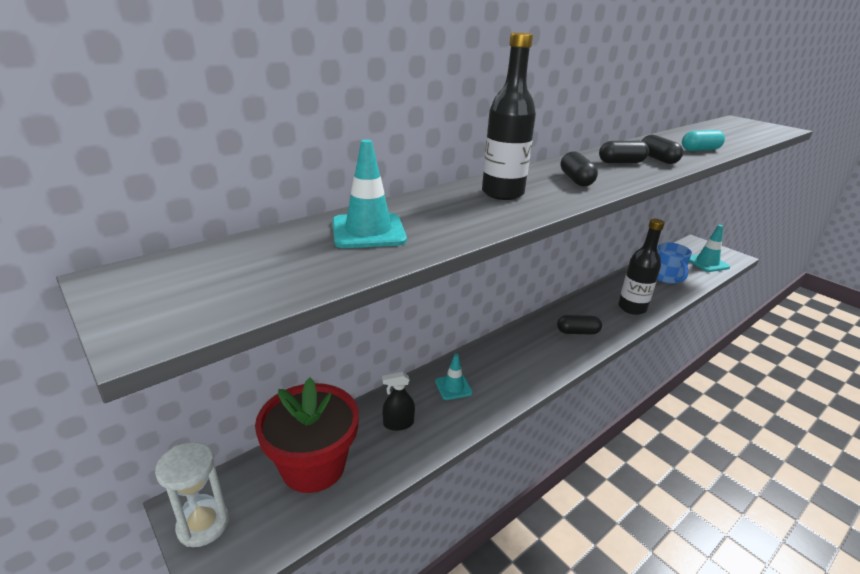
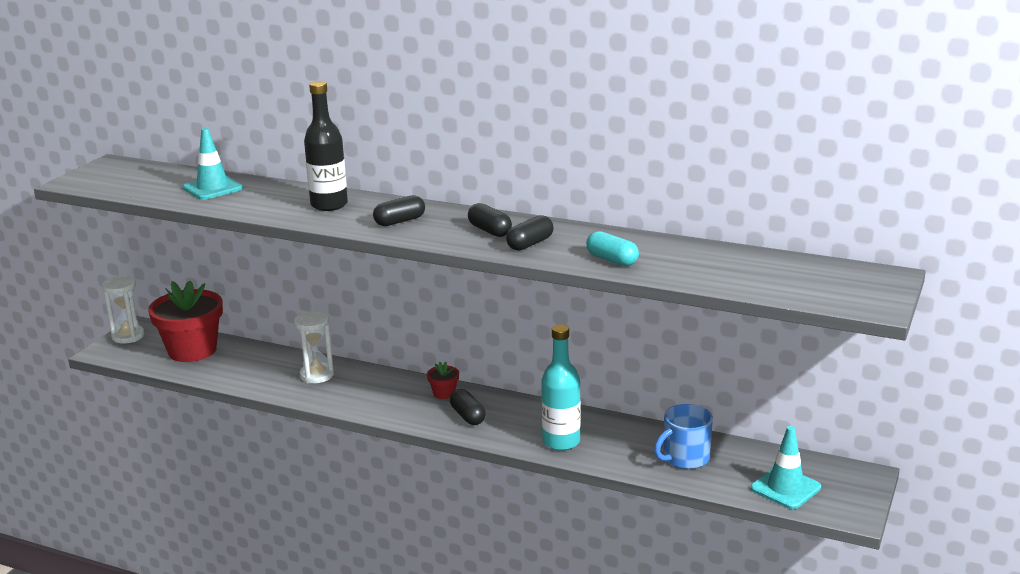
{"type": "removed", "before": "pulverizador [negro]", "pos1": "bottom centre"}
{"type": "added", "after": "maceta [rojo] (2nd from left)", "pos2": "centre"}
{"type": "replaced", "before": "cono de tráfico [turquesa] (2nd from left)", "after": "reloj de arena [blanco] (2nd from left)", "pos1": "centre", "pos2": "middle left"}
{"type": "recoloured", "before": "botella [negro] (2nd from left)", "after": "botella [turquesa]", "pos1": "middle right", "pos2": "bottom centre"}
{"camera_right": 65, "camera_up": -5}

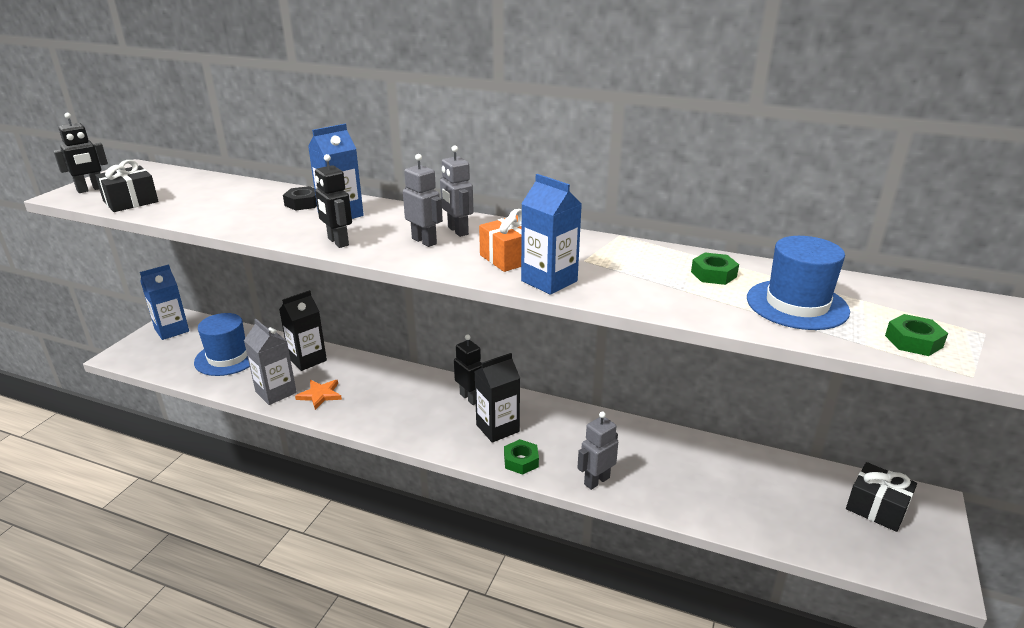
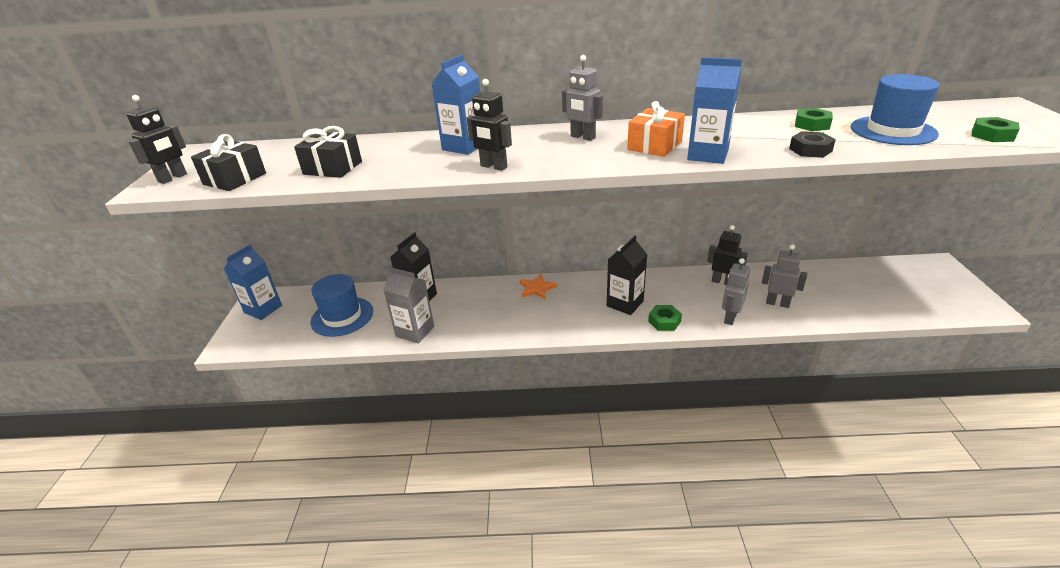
{"type": "moved", "before": "tuerca [negro]", "pos1": "top left", "pos2": "top right"}
{"type": "moved", "before": "estrella [naranja]", "pos1": "middle left", "pos2": "centre"}
{"type": "moved", "before": "robot [gris] (1st from left in the first image)", "after": "robot [gris] (3rd from left)", "pos1": "top centre", "pos2": "middle right"}
{"type": "moved", "before": "robot [negro] (3rd from left)", "pos1": "centre", "pos2": "middle right"}
{"type": "moved", "before": "regalo [negro] (2nd from left)", "pos1": "bottom right", "pos2": "top left"}
{"camera_right": -20, "camera_up": 5}

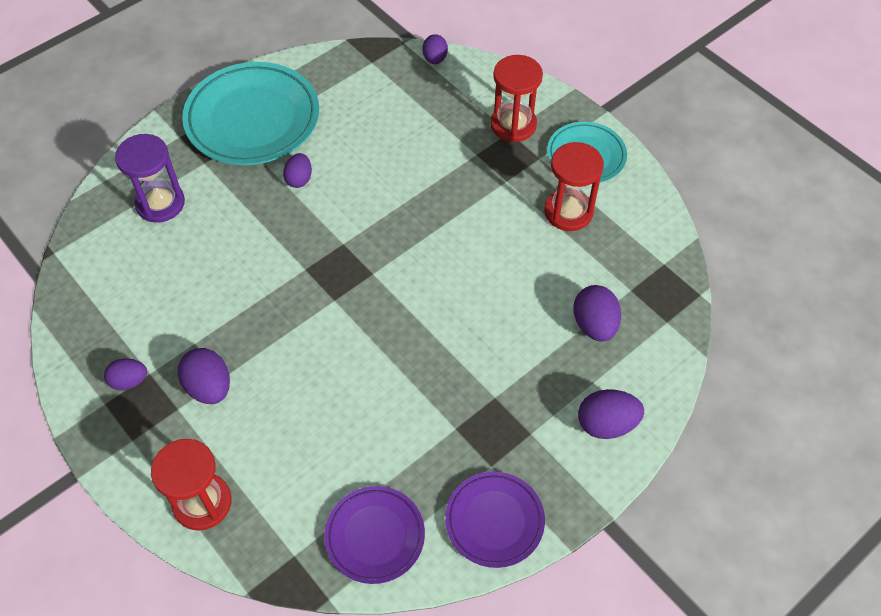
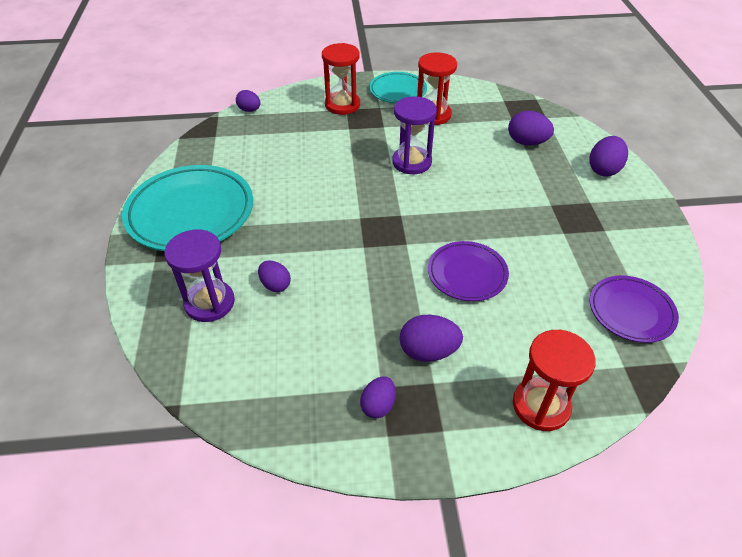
{"type": "added", "after": "reloj de arena [morado] (2nd from left)", "pos2": "top centre"}
{"type": "moved", "before": "huevo [morado] (3rd from left in the first image)", "after": "huevo [morado] (2nd from left)", "pos1": "top centre", "pos2": "centre"}
{"type": "moved", "before": "plato [morado] (2nd from left in the first image)", "after": "plato [morado] (1st from left)", "pos1": "bottom centre", "pos2": "centre"}
{"camera_right": -55, "camera_up": -10}

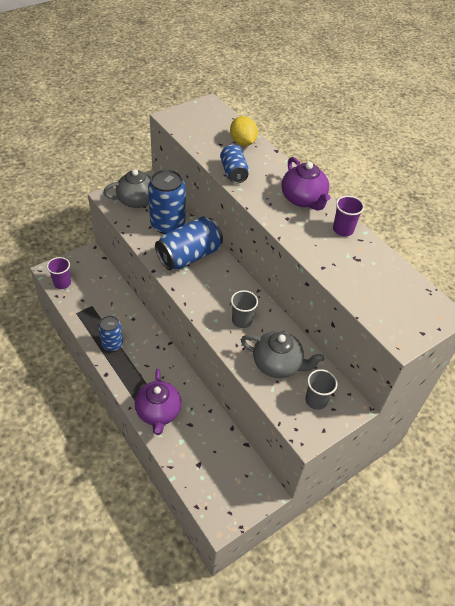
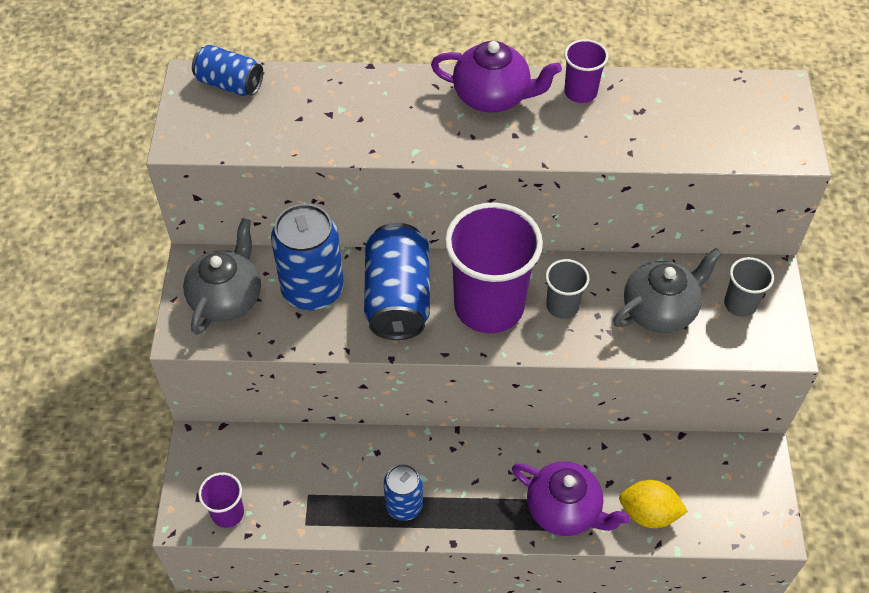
{"type": "added", "after": "vaso [morado] (2nd from left)", "pos2": "centre"}
{"type": "moved", "before": "lata [azul] (4th from left in the first image)", "after": "lata [azul] (1st from left)", "pos1": "top centre", "pos2": "top left"}
{"type": "moved", "before": "limón [amarillo]", "pos1": "top centre", "pos2": "bottom right"}
{"camera_right": -50, "camera_up": 5}

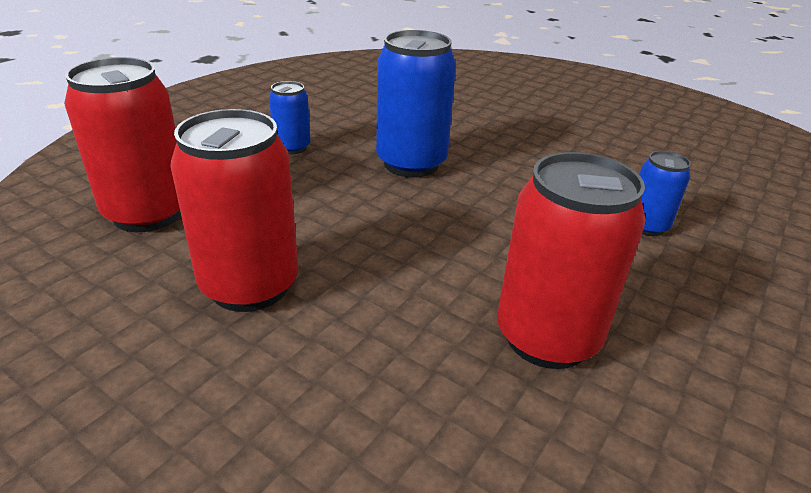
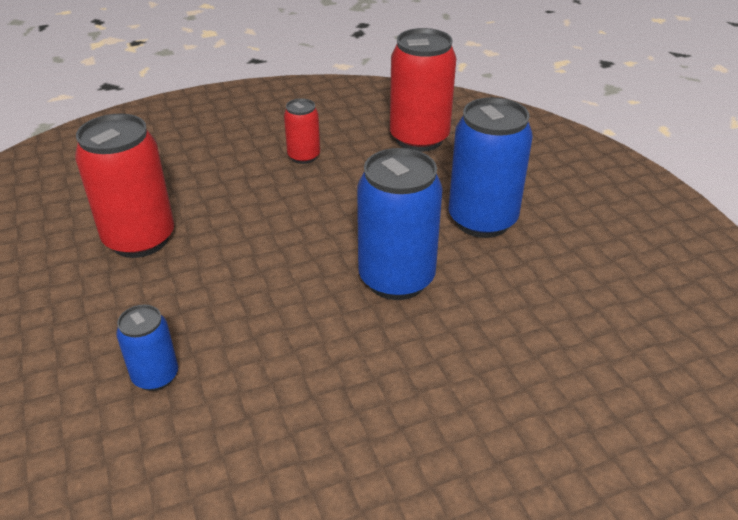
{"type": "resized", "before": "lata [rojo] (2nd from left)", "pos1": "middle left", "pos2": "top centre", "scale": 0.53}
{"type": "resized", "before": "lata [azul] (1st from left in the first image)", "pos1": "top centre", "pos2": "top centre", "scale": 1.88}
{"camera_right": 125, "camera_up": 5}

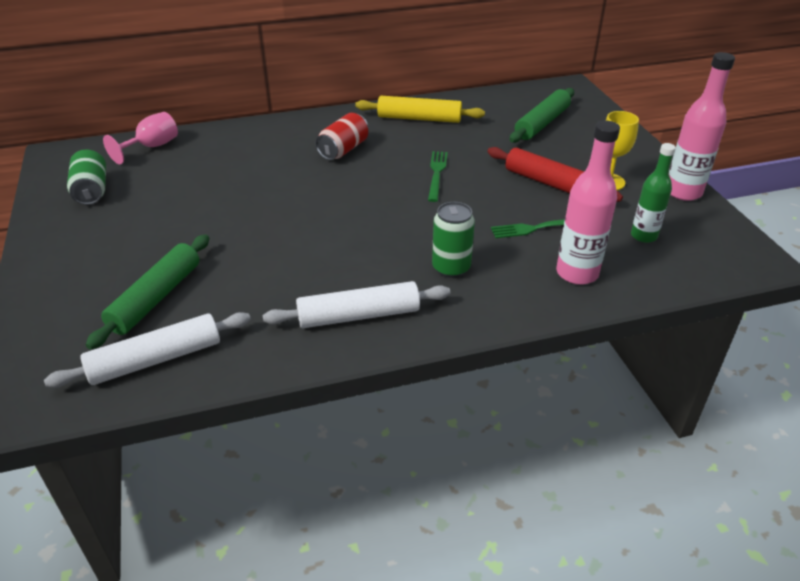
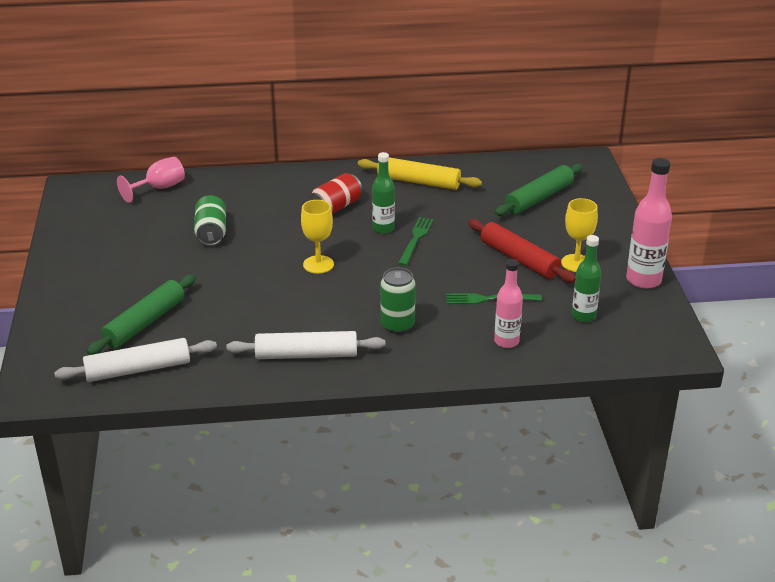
{"type": "added", "after": "copa [amarillo] (1st from left)", "pos2": "centre"}
{"type": "added", "after": "botella [verde] (1st from left)", "pos2": "top centre"}
{"type": "moved", "before": "lata [verde] (1st from left)", "pos1": "top left", "pos2": "middle left"}
{"type": "resized", "before": "botella [rosa] (1st from left)", "pos1": "middle right", "pos2": "centre", "scale": 0.66}
{"camera_right": 10, "camera_up": -5}

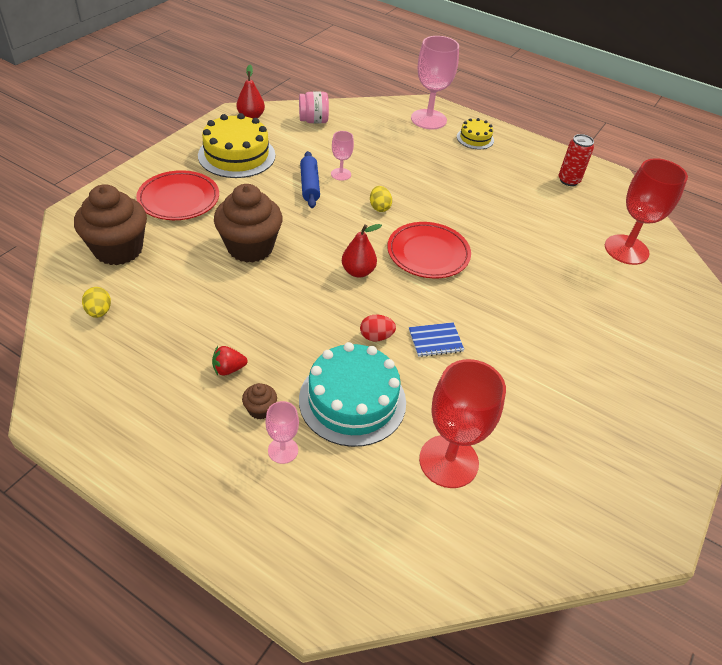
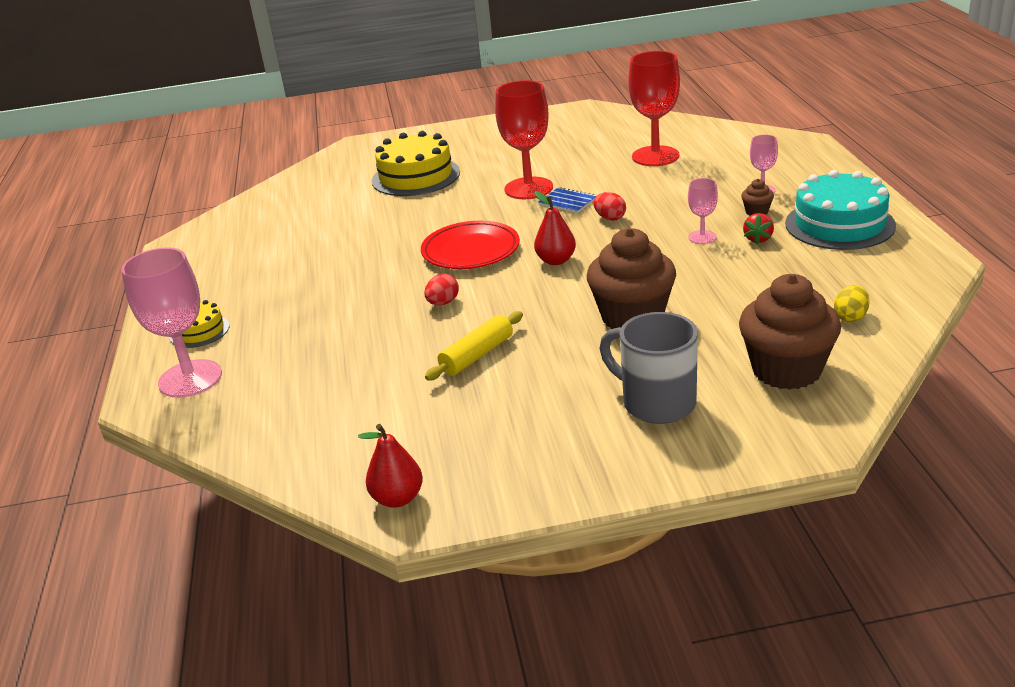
{"type": "removed", "before": "tarro [rosa]", "pos1": "top centre"}
{"type": "removed", "before": "lata [rojo]", "pos1": "top right"}
{"type": "moved", "before": "tarta [amarillo] (1st from left in the first image)", "after": "tarta [amarillo] (2nd from left)", "pos1": "top left", "pos2": "top centre"}
{"type": "moved", "before": "tarta [turquesa]", "pos1": "centre", "pos2": "top right"}
{"type": "moved", "before": "copa [rosa] (2nd from left)", "pos1": "top centre", "pos2": "top right"}
{"type": "moved", "before": "copa [rojo] (2nd from left in the first image)", "after": "copa [rojo] (1st from left)", "pos1": "top right", "pos2": "top centre"}
{"type": "replaced", "before": "plato [rojo] (1st from left)", "after": "taza [gris]", "pos1": "top left", "pos2": "centre"}
{"type": "recoloured", "before": "rodillo [azul]", "after": "rodillo [amarillo]", "pos1": "top centre", "pos2": "centre"}
{"type": "recoloured", "before": "huevo [amarillo] (2nd from left)", "after": "huevo [rojo] (1st from left)", "pos1": "top centre", "pos2": "centre"}
{"type": "turned", "before": "fresa [rojo]", "pos1": "middle left", "pos2": "top right", "turn": 75}
{"camera_right": -125, "camera_up": -15}

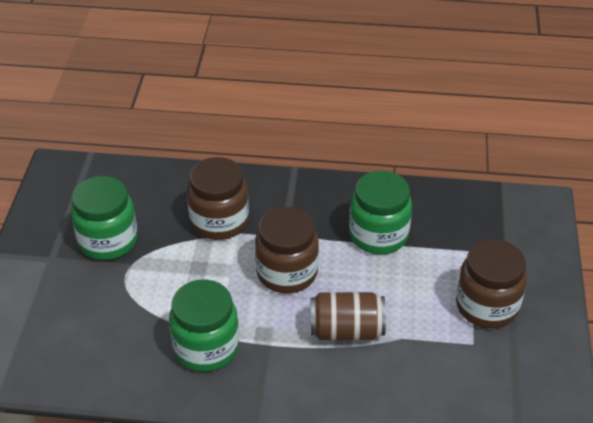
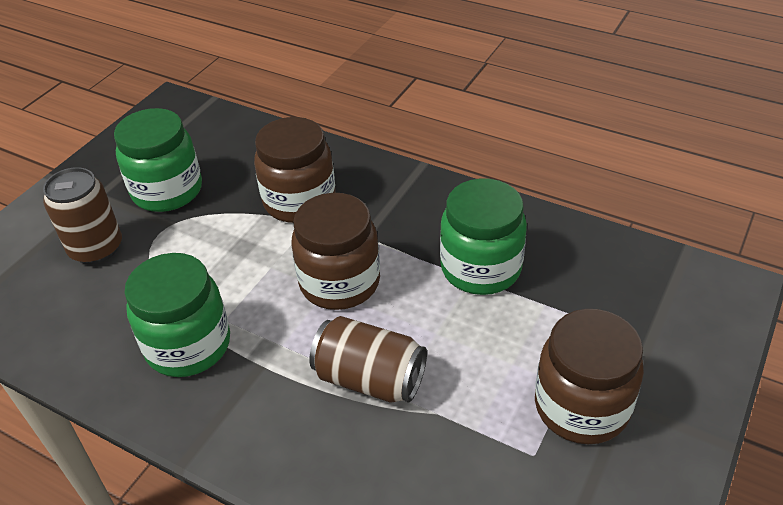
{"type": "added", "after": "lata [marrón] (1st from left)", "pos2": "middle left"}
{"camera_right": 25, "camera_up": 0}

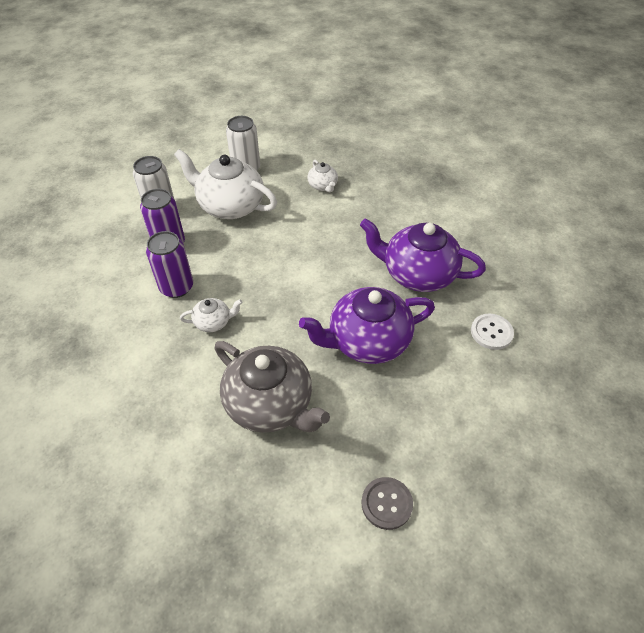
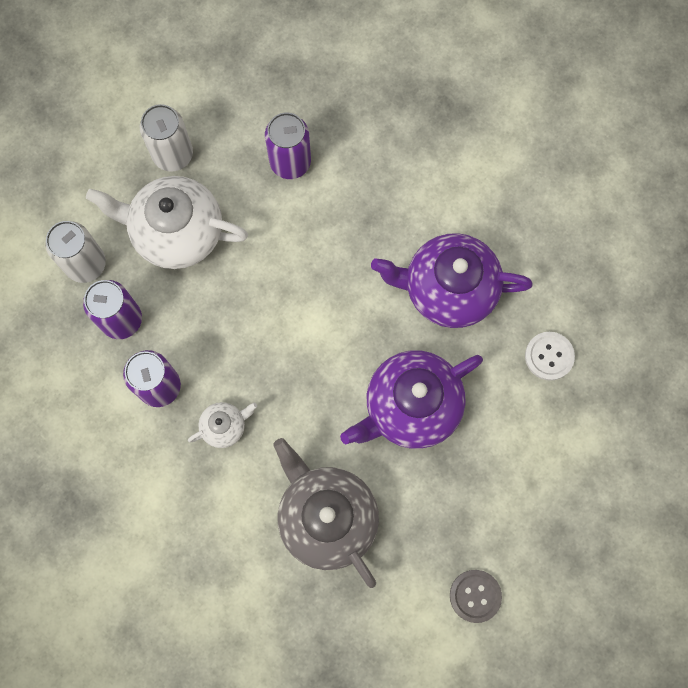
{"type": "replaced", "before": "tetera [blanco] (3rd from left)", "after": "lata [morado] (3rd from left)", "pos1": "top centre", "pos2": "top centre"}
{"type": "turned", "before": "tetera [gris]", "pos1": "centre", "pos2": "bottom centre", "turn": -150}
{"camera_right": -15, "camera_up": 25}

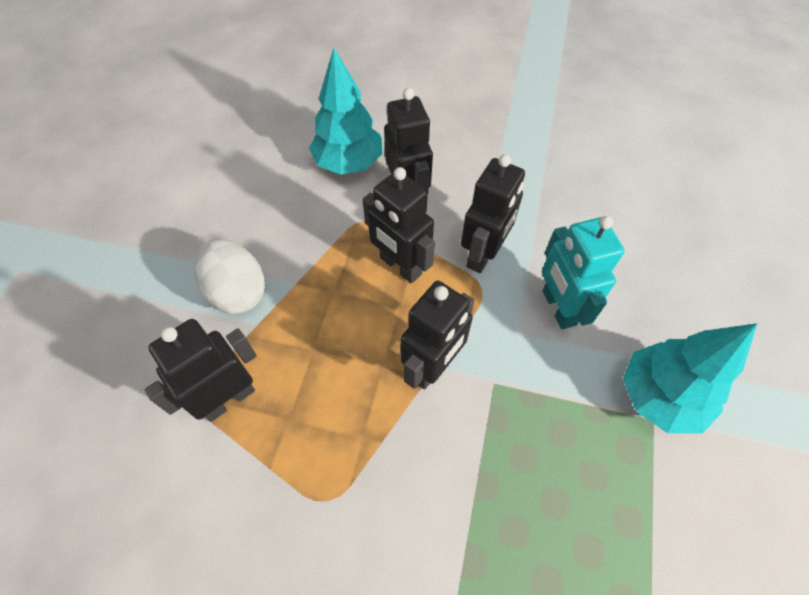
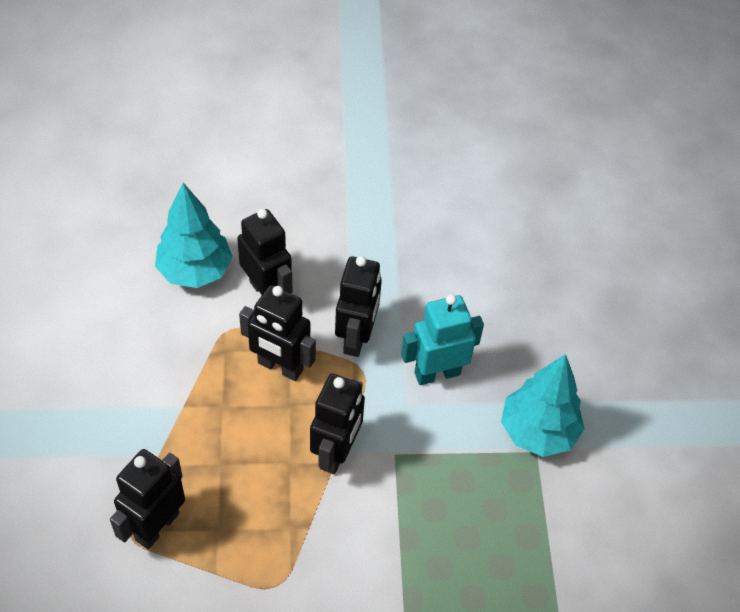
{"type": "removed", "before": "huevo [blanco]", "pos1": "middle left"}
{"type": "turned", "before": "robot [turquesa]", "pos1": "middle right", "pos2": "centre", "turn": 105}
{"camera_right": -20, "camera_up": -5}

